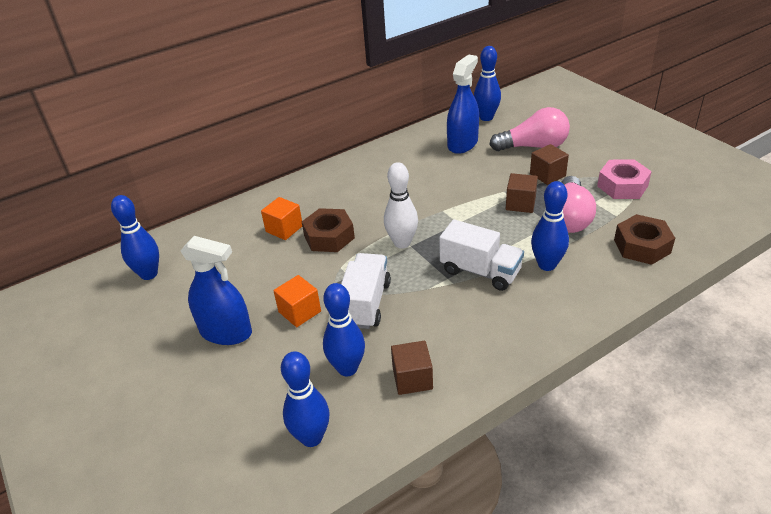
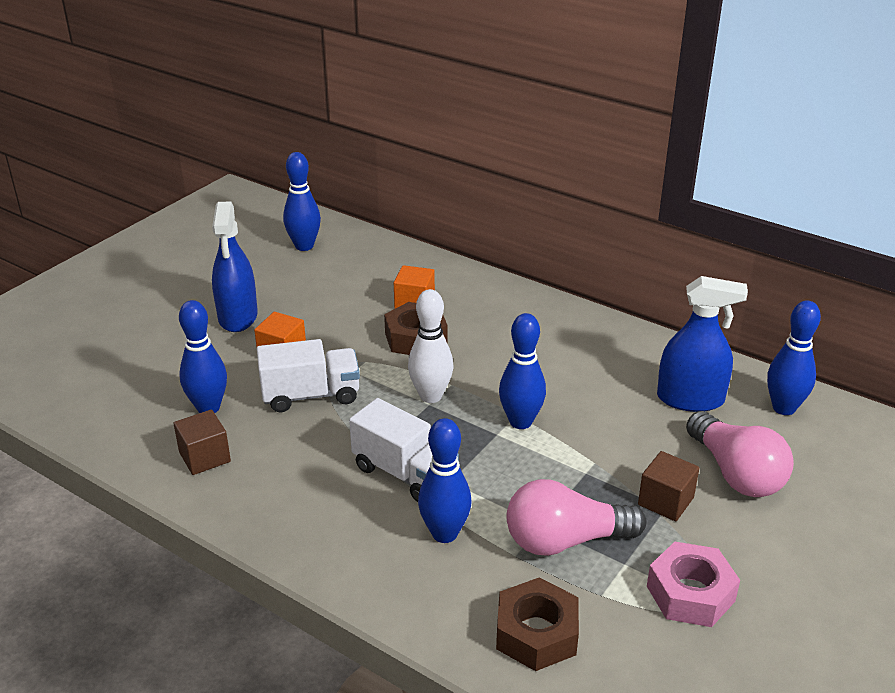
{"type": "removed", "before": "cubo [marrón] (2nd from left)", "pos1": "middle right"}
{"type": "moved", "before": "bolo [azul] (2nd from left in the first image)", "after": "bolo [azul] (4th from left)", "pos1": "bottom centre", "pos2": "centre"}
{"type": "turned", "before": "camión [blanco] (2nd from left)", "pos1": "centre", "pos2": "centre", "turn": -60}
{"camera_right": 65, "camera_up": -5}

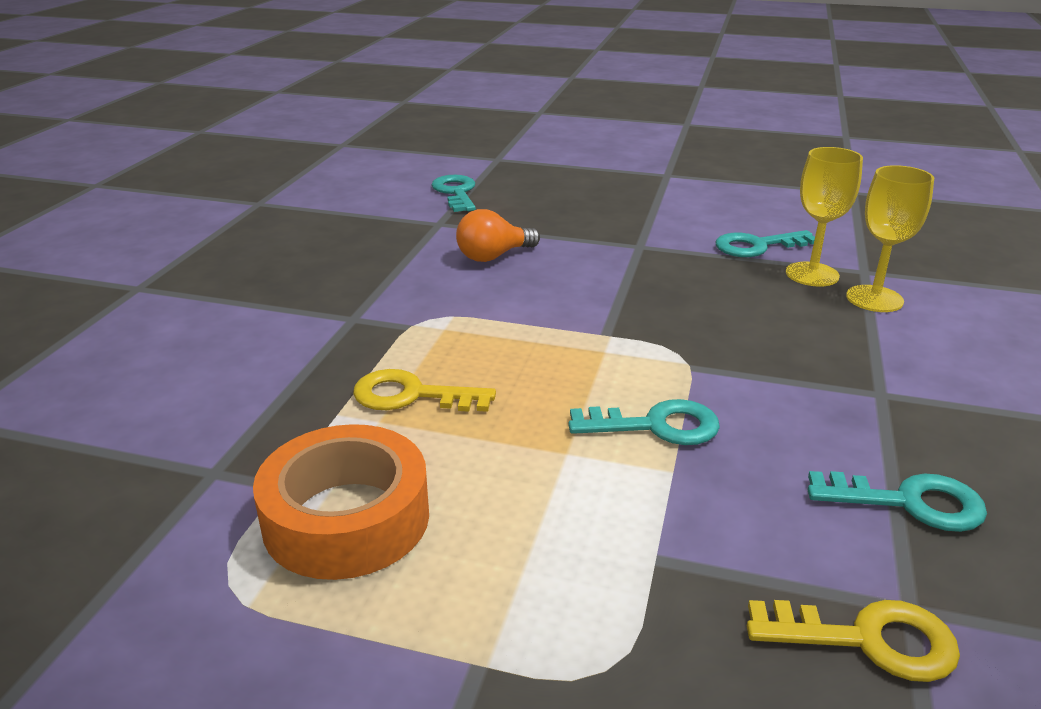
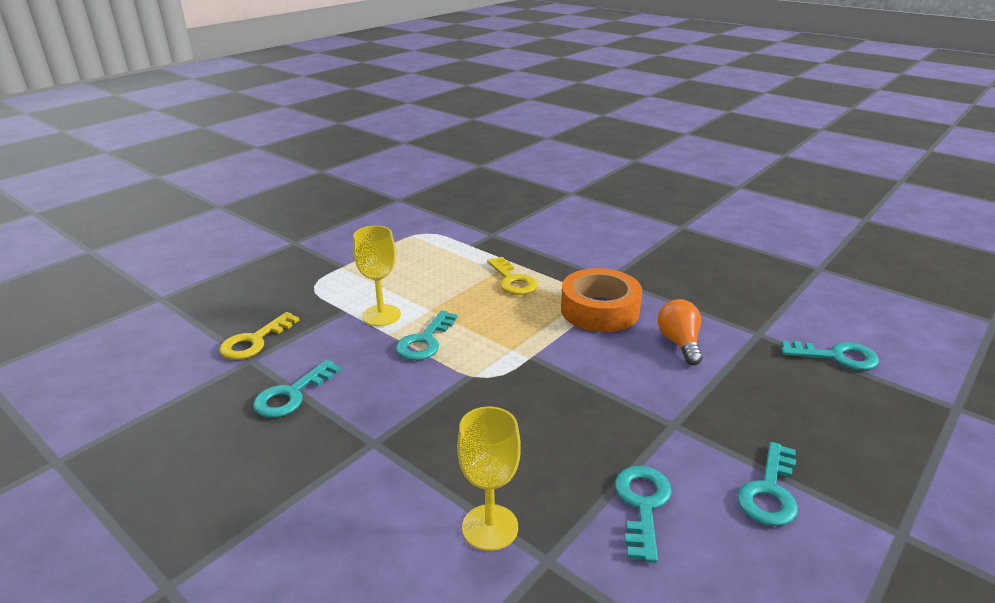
{"type": "added", "after": "llave [turquesa] (4th from left)", "pos2": "bottom right"}
{"type": "moved", "before": "cinta adhesiva [naranja]", "pos1": "bottom left", "pos2": "centre"}
{"type": "moved", "before": "copa [amarillo] (1st from left)", "pos1": "top right", "pos2": "centre"}
{"type": "turned", "before": "llave [amarillo] (1st from left in the first image)", "pos1": "centre", "pos2": "centre", "turn": 120}
{"camera_right": 115, "camera_up": 0}

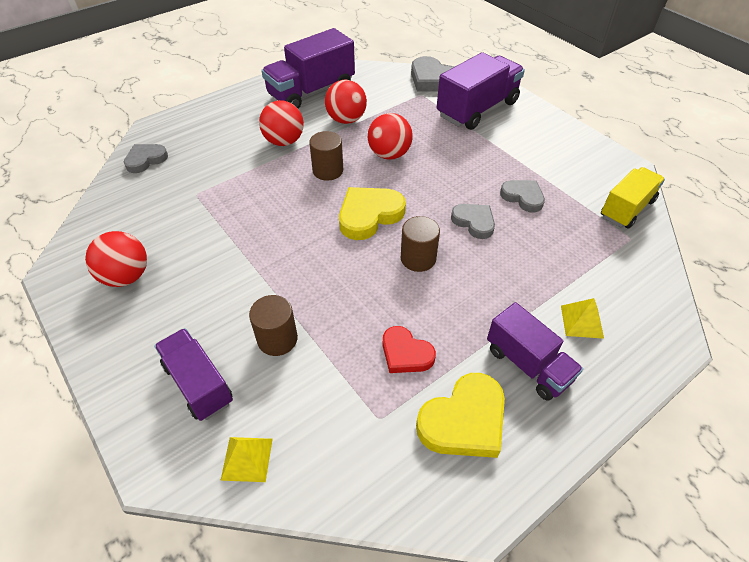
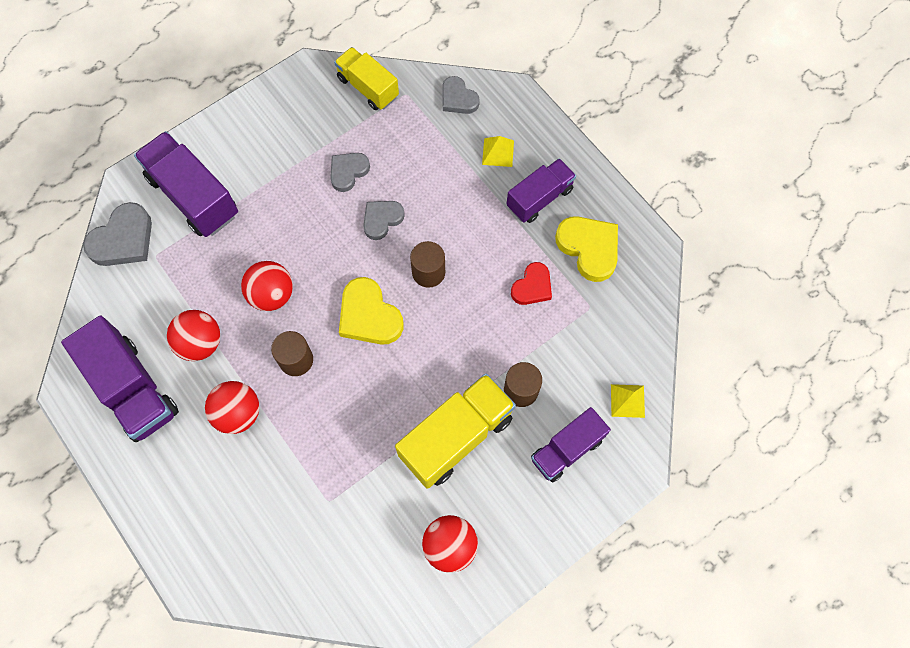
{"type": "added", "after": "camión [amarillo] (2nd from left)", "pos2": "centre"}
{"type": "moved", "before": "corazón [gris] (1st from left in the first image)", "after": "corazón [gris] (4th from left)", "pos1": "top left", "pos2": "top centre"}
{"camera_right": -90, "camera_up": 20}

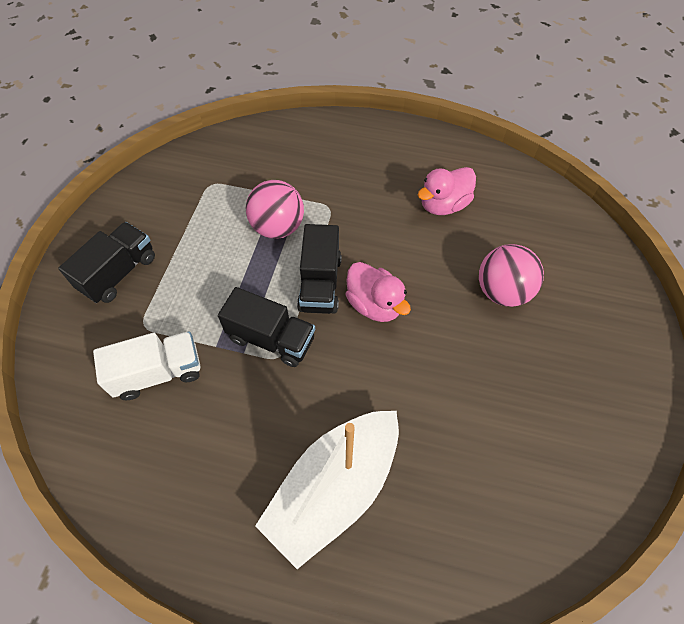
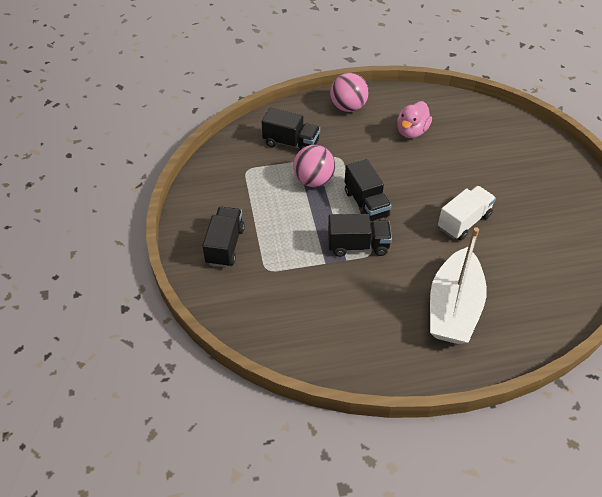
{"type": "removed", "before": "pato [rosa] (1st from left)", "pos1": "centre"}
{"type": "added", "after": "camión [negro] (2nd from left)", "pos2": "top centre"}
{"type": "moved", "before": "camión [blanco]", "pos1": "middle left", "pos2": "middle right"}
{"type": "moved", "before": "pelota [rosa] (2nd from left)", "pos1": "middle right", "pos2": "top centre"}
{"camera_right": -25, "camera_up": -10}

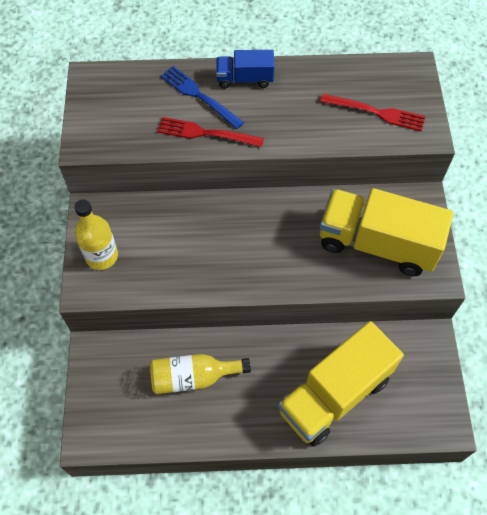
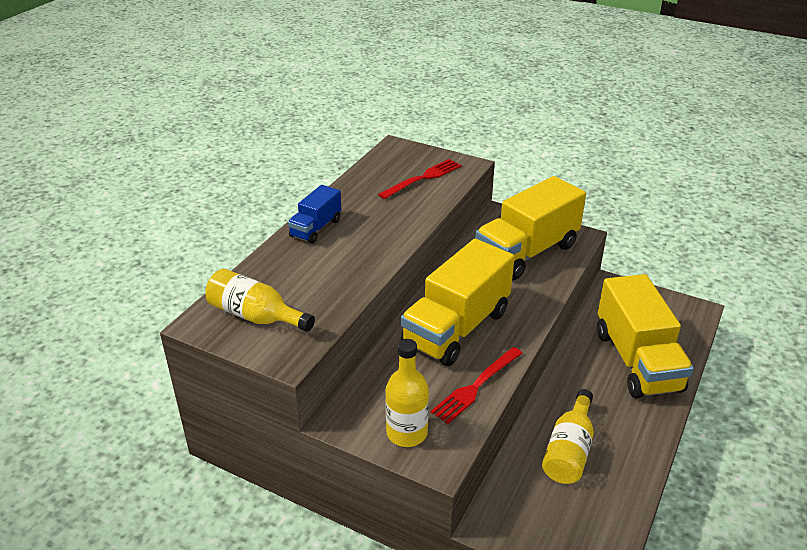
{"type": "removed", "before": "tenedor [azul]", "pos1": "top centre"}
{"type": "added", "after": "botella [amarillo] (1st from left)", "pos2": "middle left"}
{"type": "added", "after": "camión [amarillo] (1st from left)", "pos2": "centre"}
{"type": "moved", "before": "tenedor [rojo] (1st from left in the first image)", "after": "tenedor [rojo] (2nd from left)", "pos1": "top centre", "pos2": "bottom centre"}
{"camera_right": -60, "camera_up": -25}

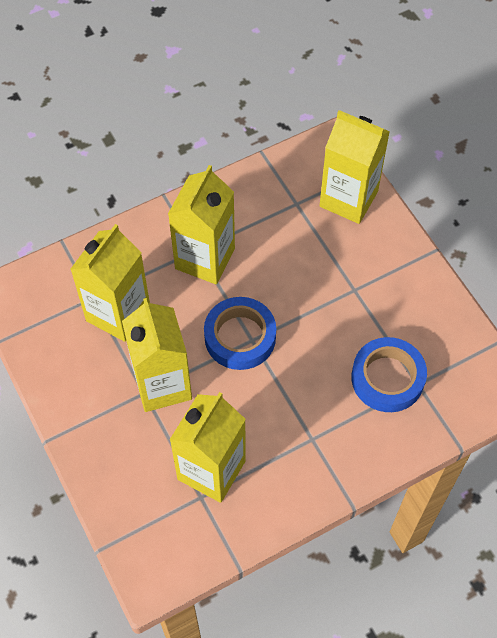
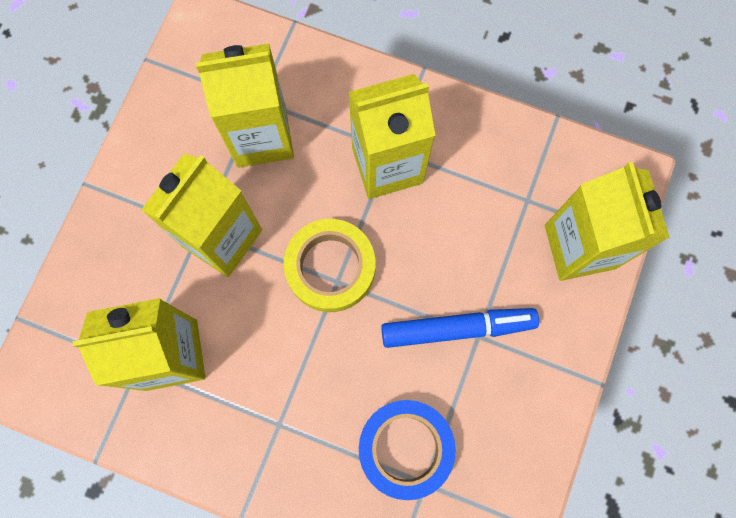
{"type": "added", "after": "rotulador [azul]", "pos2": "centre"}
{"type": "recoloured", "before": "cinta adhesiva [azul] (1st from left)", "after": "cinta adhesiva [amarillo]", "pos1": "centre", "pos2": "centre"}
{"camera_right": 50, "camera_up": 15}

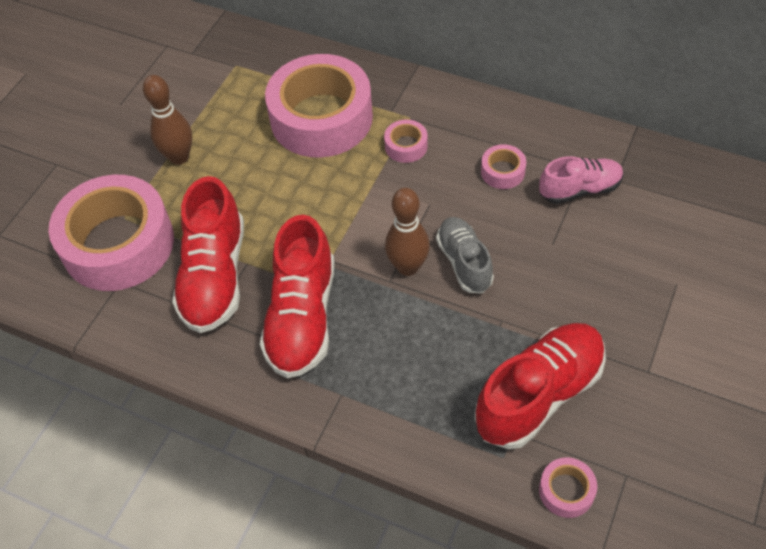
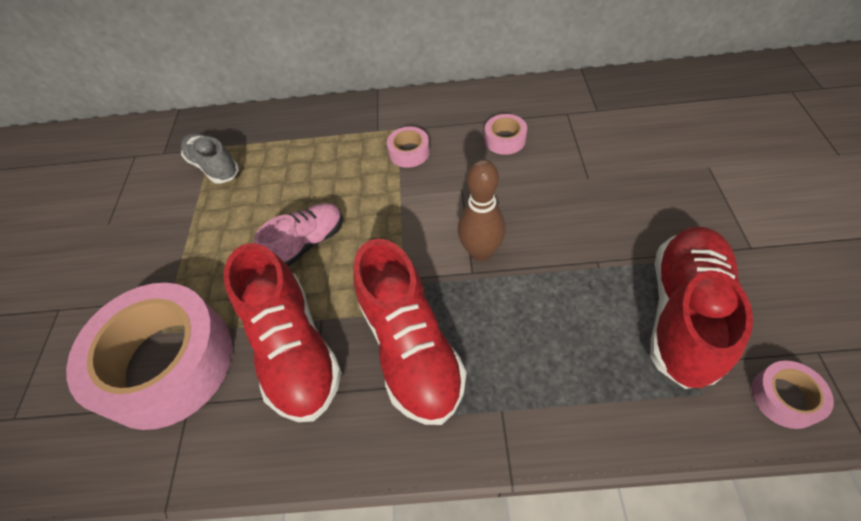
{"type": "removed", "before": "bolo [marrón] (1st from left)", "pos1": "top left"}
{"type": "removed", "before": "cinta adhesiva [rosa] (2nd from left)", "pos1": "top centre"}
{"type": "moved", "before": "zapato [gris]", "pos1": "centre", "pos2": "top left"}
{"type": "moved", "before": "zapato [rosa]", "pos1": "top right", "pos2": "centre"}
{"camera_right": -25, "camera_up": 0}

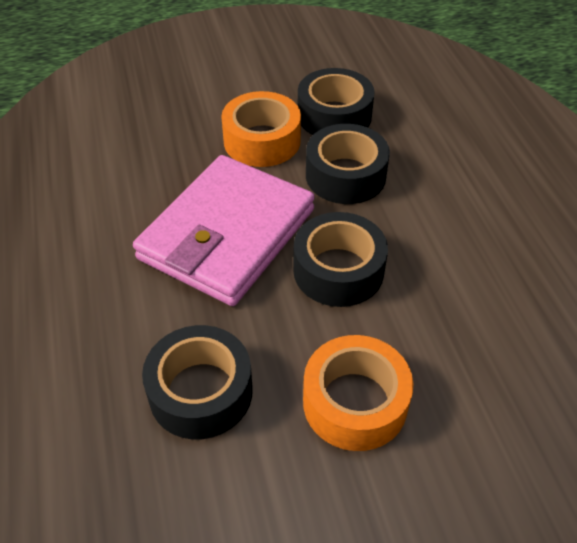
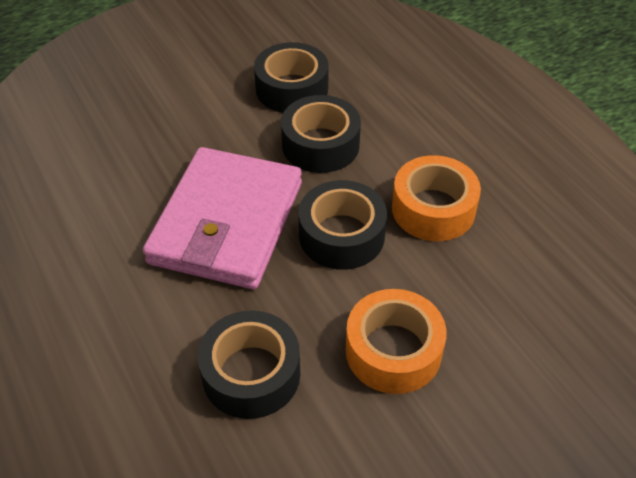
{"type": "moved", "before": "cinta adhesiva [naranja] (1st from left in the first image)", "after": "cinta adhesiva [naranja] (2nd from left)", "pos1": "top centre", "pos2": "middle right"}
{"camera_right": -15, "camera_up": 0}

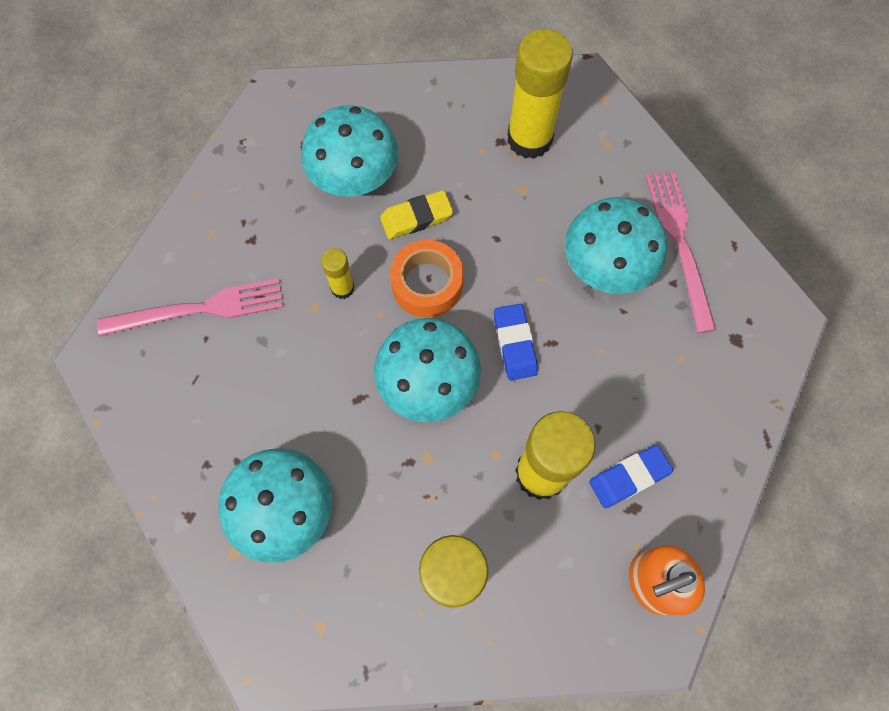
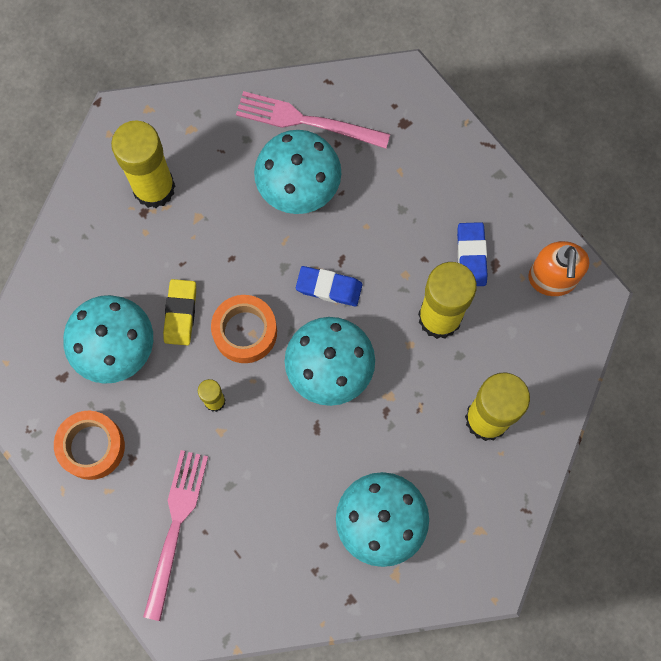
{"type": "added", "after": "cinta adhesiva [naranja] (1st from left)", "pos2": "bottom left"}
{"camera_right": -65, "camera_up": 5}

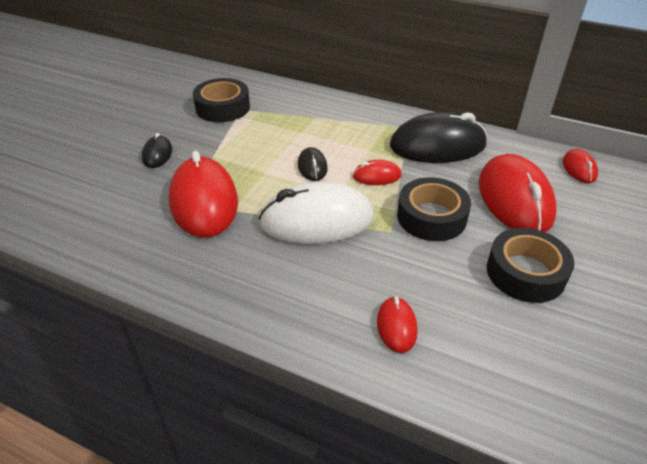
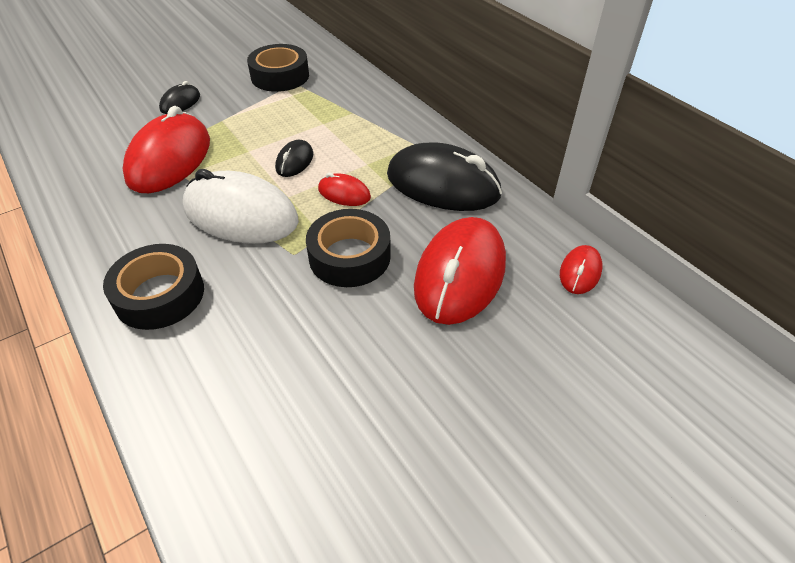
{"type": "removed", "before": "ratón [rojo] (3rd from left)", "pos1": "bottom centre"}
{"type": "moved", "before": "cinta adhesiva [negro] (3rd from left in the first image)", "after": "cinta adhesiva [negro] (1st from left)", "pos1": "middle right", "pos2": "middle left"}
{"camera_right": 30, "camera_up": 5}

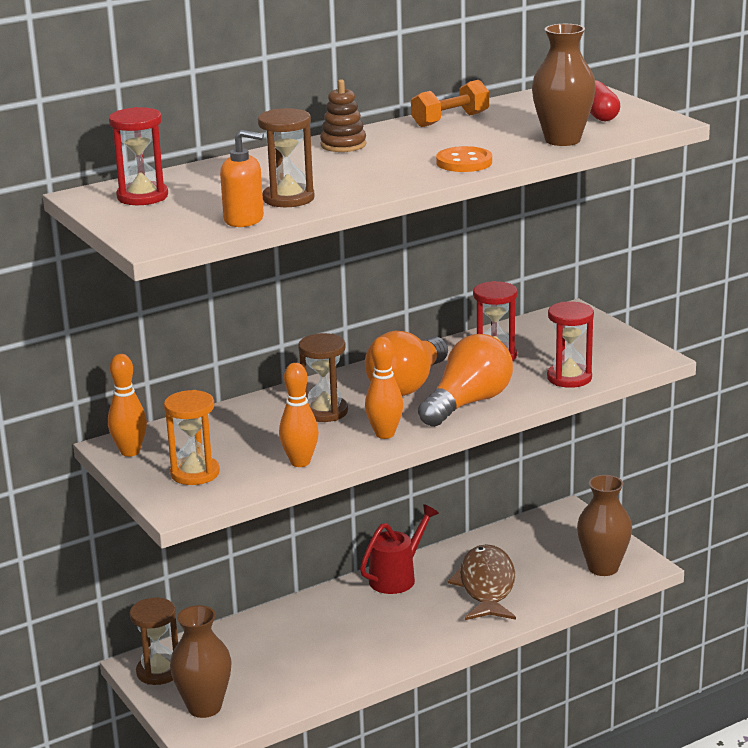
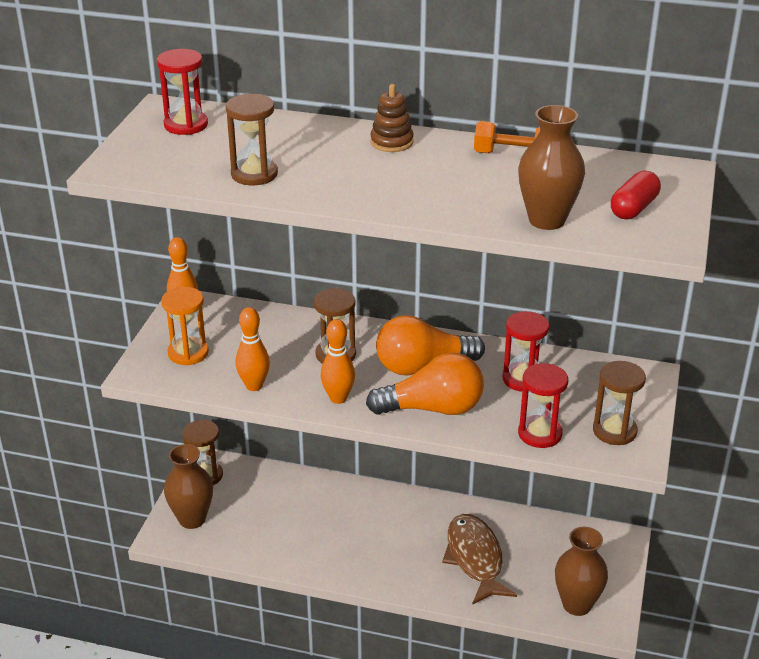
{"type": "removed", "before": "dispensador de jabón [naranja]", "pos1": "top left"}
{"type": "removed", "before": "regadera [rojo]", "pos1": "bottom centre"}
{"type": "removed", "before": "botón [naranja]", "pos1": "top centre"}
{"type": "added", "after": "reloj de arena [marrón] (4th from left)", "pos2": "middle right"}
{"type": "turned", "before": "pez [marrón]", "pos1": "bottom centre", "pos2": "bottom centre", "turn": -60}
{"camera_right": 45, "camera_up": 10}

